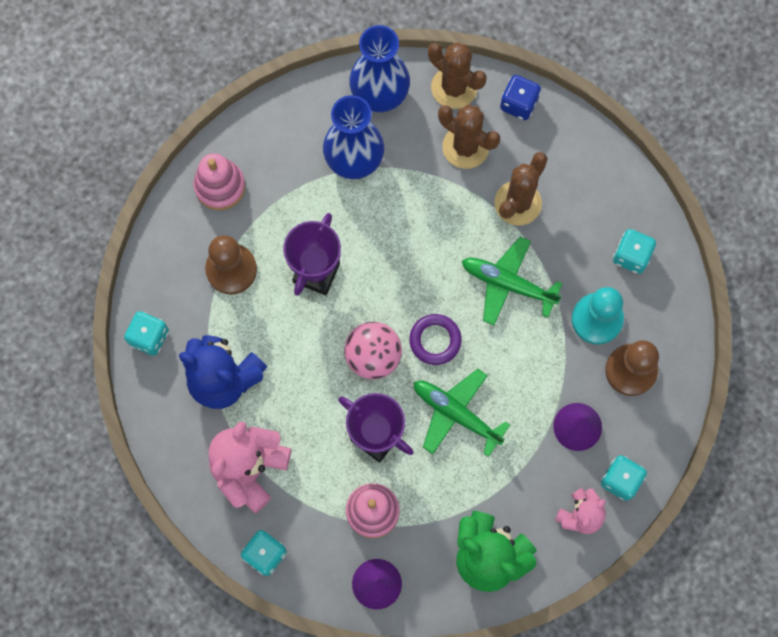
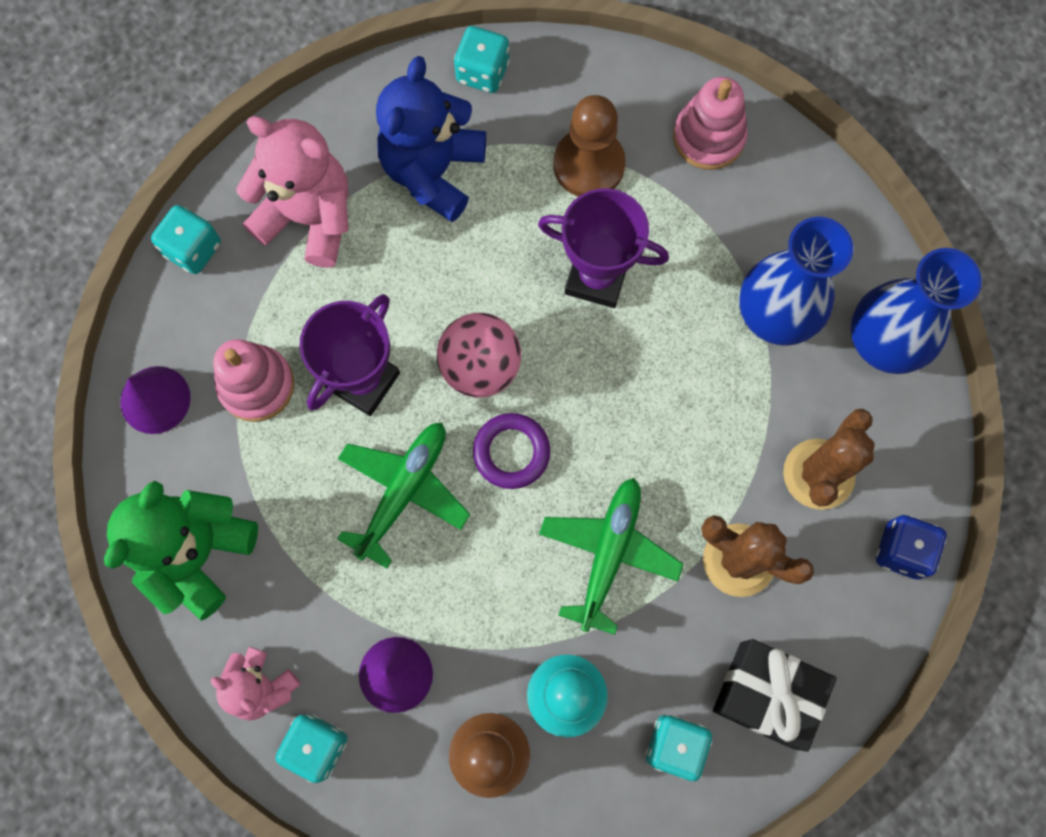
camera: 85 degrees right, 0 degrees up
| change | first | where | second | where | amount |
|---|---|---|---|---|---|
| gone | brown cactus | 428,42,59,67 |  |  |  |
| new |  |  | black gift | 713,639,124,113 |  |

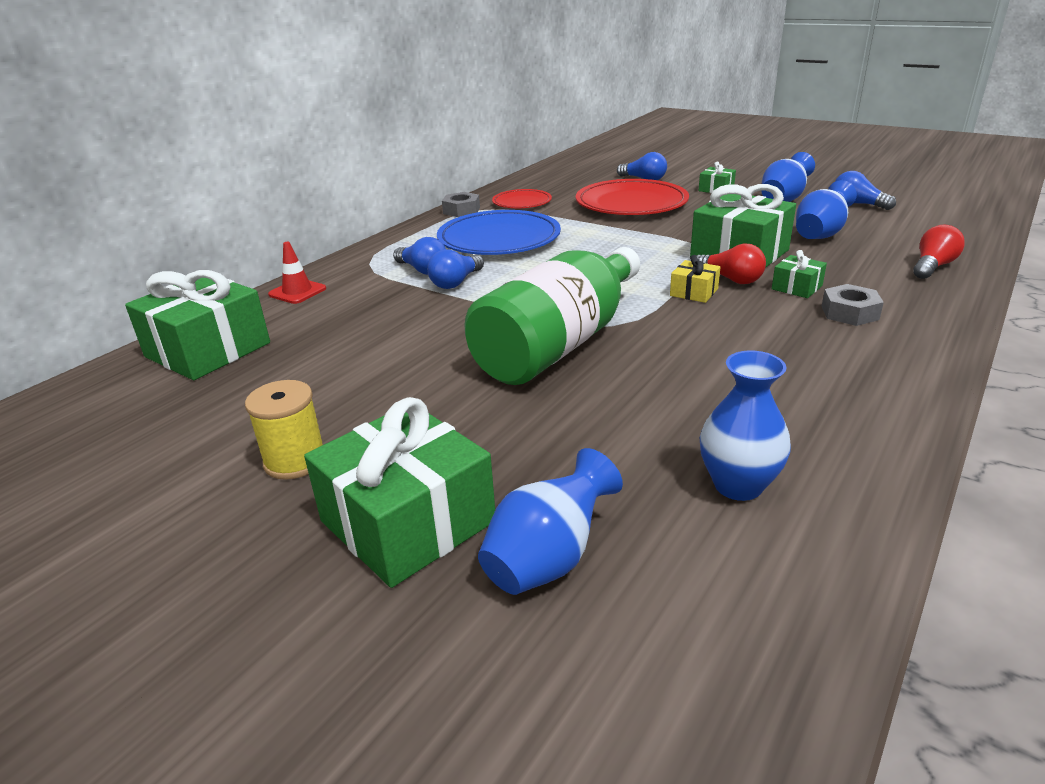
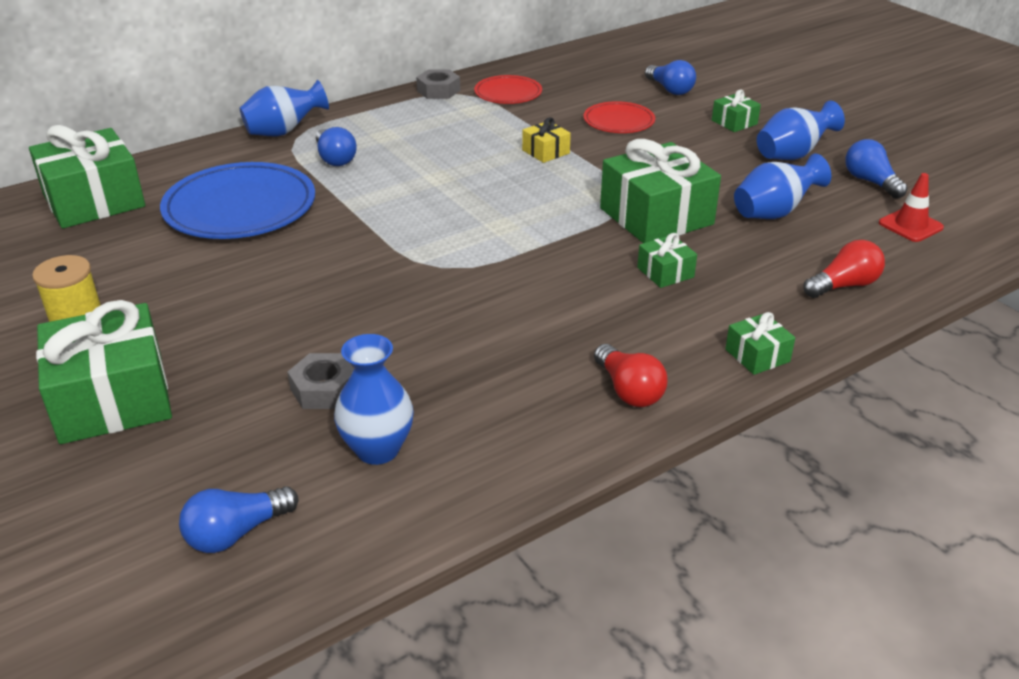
camera: 20 degrees right, 5 degrees up
| change | first | where | second | where | amount |
|---|---|---|---|---|---|
| shifted | red traffic cone | 268,242,58,62 |  | 879,173,65,69 |  |
| shifted | blue light bulb | 427,249,57,40 |  | 179,486,119,67 |  |
| shifted | blue plate | 437,210,124,45 |  | 160,162,155,77 |  |
| gone | green bottle | 464,247,176,138 |  |  |  |
| shifted | blue vase | 478,448,145,147 |  | 239,80,90,56 |  |
| scaled | red plate | 576,179,113,36 |  | 584,101,71,32 | x0.55 |
| shifted | yellow gift | 670,255,51,48 |  | 522,117,49,46 |  |
| shifted | red light bulb | 697,243,69,41 |  | 594,344,73,63 |  |
| shifted | grey nut | 822,284,62,42 |  | 288,353,66,56 |  |
| new |  |  | green gift | 725,312,70,63 |  |

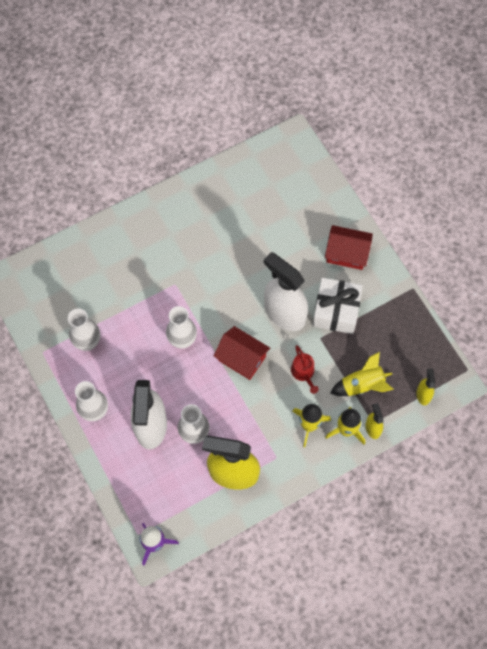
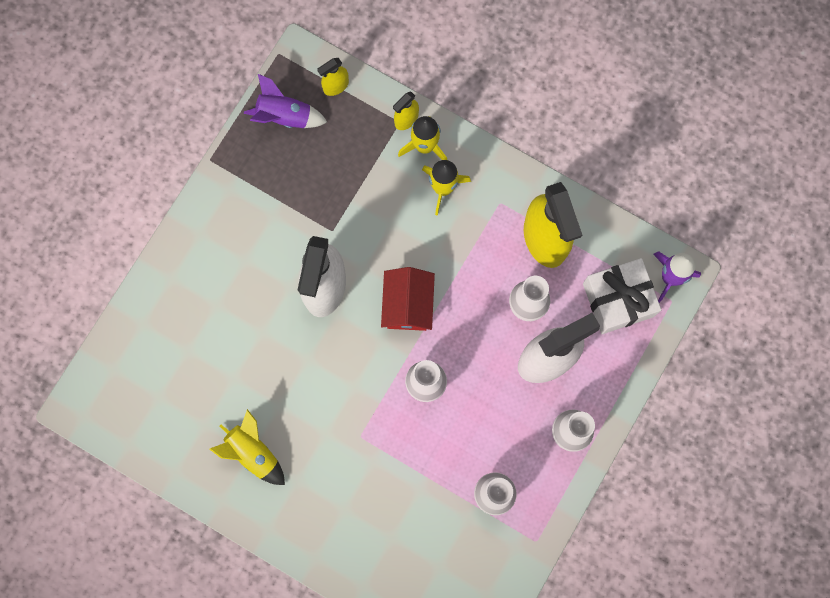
camera: 120 degrees left, 10 degrees up
| change | first | where | second | where | amount |
|---|---|---|---|---|---|
| gone | red watering can | 291,345,28,49 |  |  |  |
| shifted | white gift | 312,278,51,56 |  | 583,258,78,76 |  |
| gone | red house | 325,225,48,45 |  |  |  |
| shifted | yellow rocket | 330,352,64,44 |  | 209,409,76,76 |  |
| new |  |  | purple rocket | 244,74,83,54 |  |

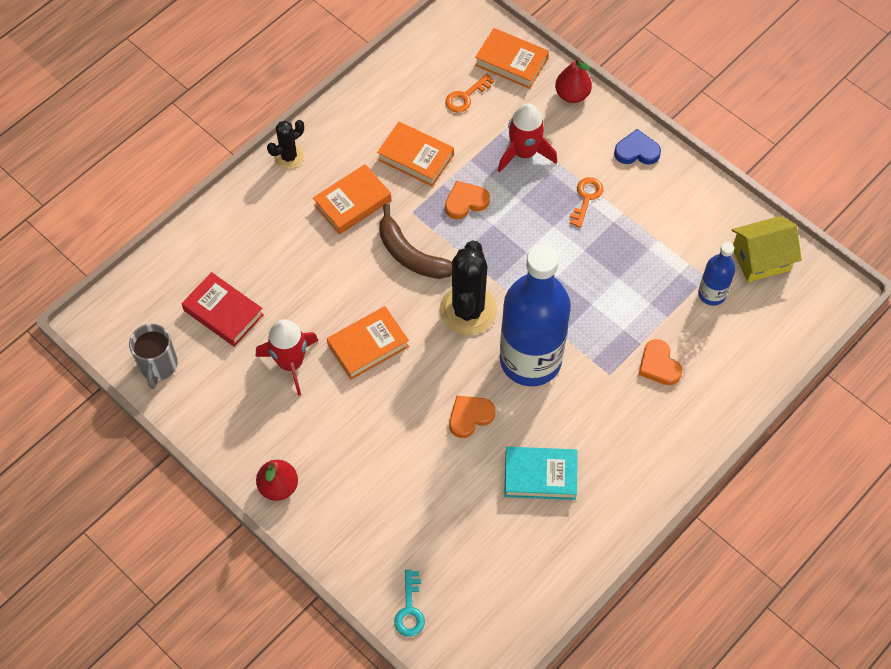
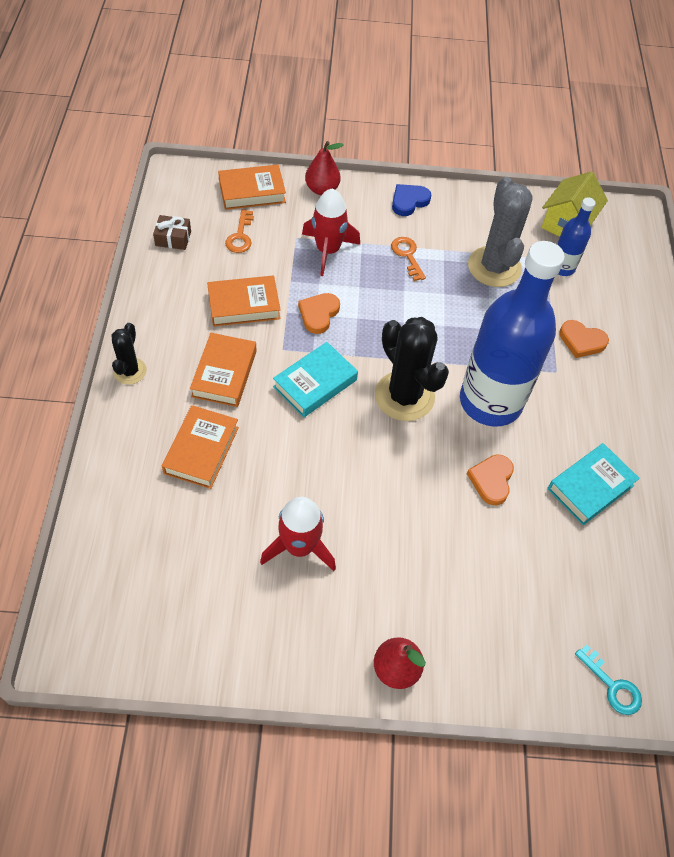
camera: 45 degrees left, 5 degrees down
| change | first | where | second | where | amount |
|---|---|---|---|---|---|
| gone | grey mug | 129,324,49,65 |  |  |  |
| gone | red book | 182,272,82,75 |  |  |  |
| shifted | orange book | 327,306,82,74 |  | 162,405,77,84 |  |
| swapped | brown banana | 380,204,72,75 | turquoise book | 273,342,85,75 |  |
| new |  |  | brown gift | 153,215,38,35 |  |
| new |  |  | grey cactus | 468,177,65,110 |  |

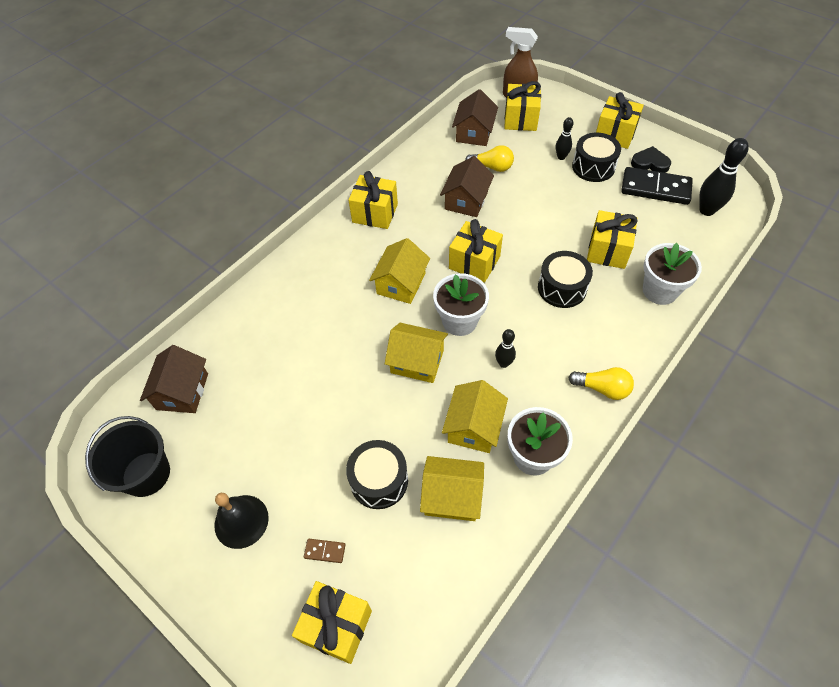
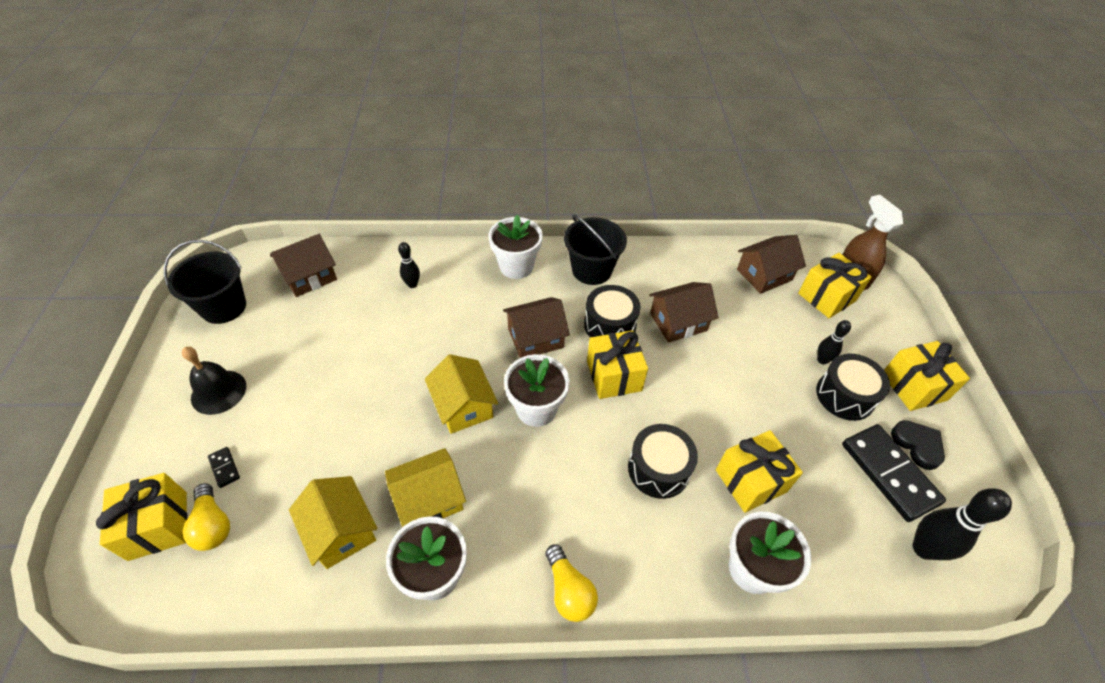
camera: 45 degrees right, 5 degrees down
| change | first | where | second | where | amount |
|---|---|---|---|---|---|
| repainted | brown domino | 304,539,41,24 | black domino | 208,447,32,41 |  |
| shifted | black drum | 346,440,62,69 |  | 584,285,57,52 |  |
| swapped | yellow gift | 349,171,49,58 | black bucket | 564,214,63,71 |  |
| repainted | yellow house | 369,238,61,66 | brown house | 503,297,67,61 |  |
| shifted | yellow light bulb | 465,145,49,27 |  | 183,483,47,68 |  |
| shifted | black bowling pin | 495,329,21,39 |  | 398,242,22,46 |  |
| new |  |  | white flower pot | 489,214,54,65 |  |

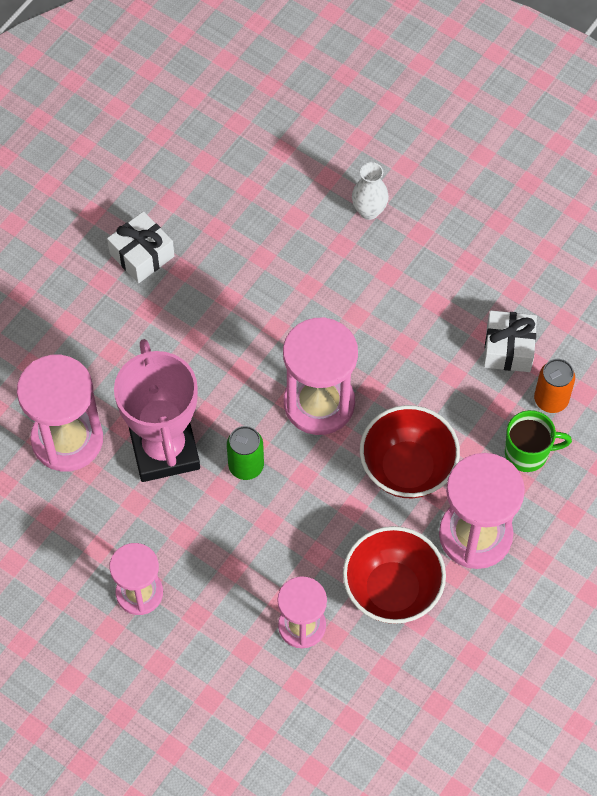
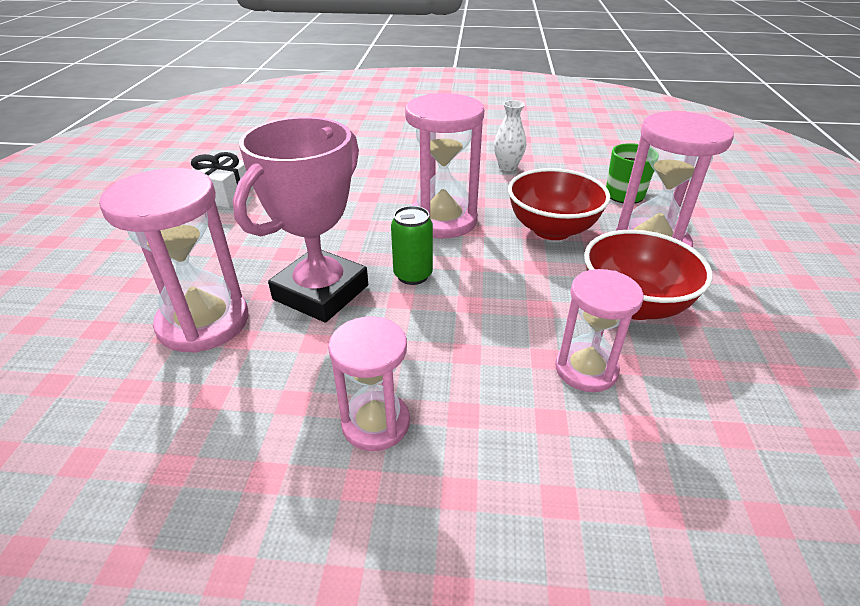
camera: 30 degrees left, 25 degrees down
| change | first | where | second | where | amount |
|---|---|---|---|---|---|
| rotated | pink trophy | 114,339,86,143 |  | 233,117,135,206 | 75 degrees clockwise |
| shifted | white vase | 352,162,37,58 |  | 494,100,32,71 |  |
| gone | white gift | 484,311,53,61 |  |  |  |
| gone | orange can | 534,359,41,54 |  |  |  |

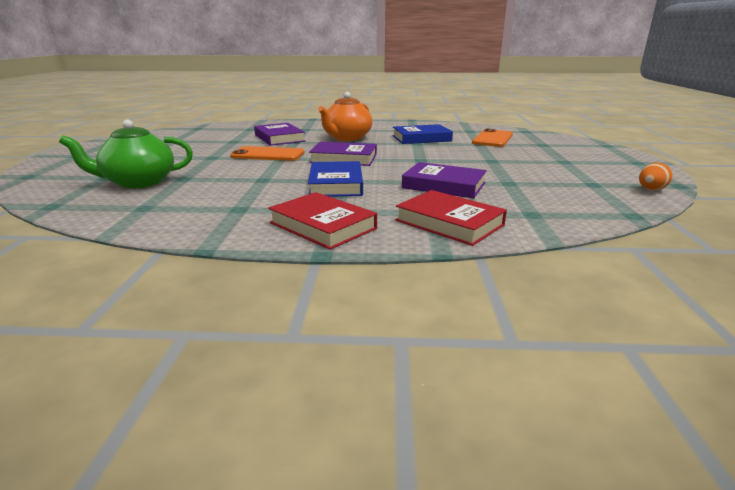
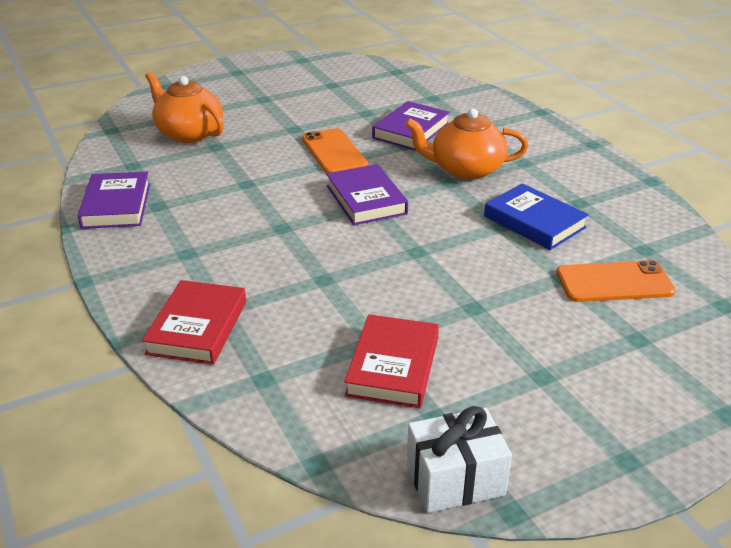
camera: 60 degrees right, 10 degrees up
| change | first | where | second | where | amount |
|---|---|---|---|---|---|
| repainted | green teapot | 59,120,134,69 | orange teapot | 145,72,79,71 |  |
| shifted | red book | 268,192,109,58 |  | 344,314,95,94 |  |
| gone | blue book | 308,161,55,36 |  |  |  |
| shifted | purple book | 402,162,85,37 |  | 78,172,72,57 |  |
| swapped | orange egg | 639,163,33,28 | white gift | 407,406,105,107 |  |

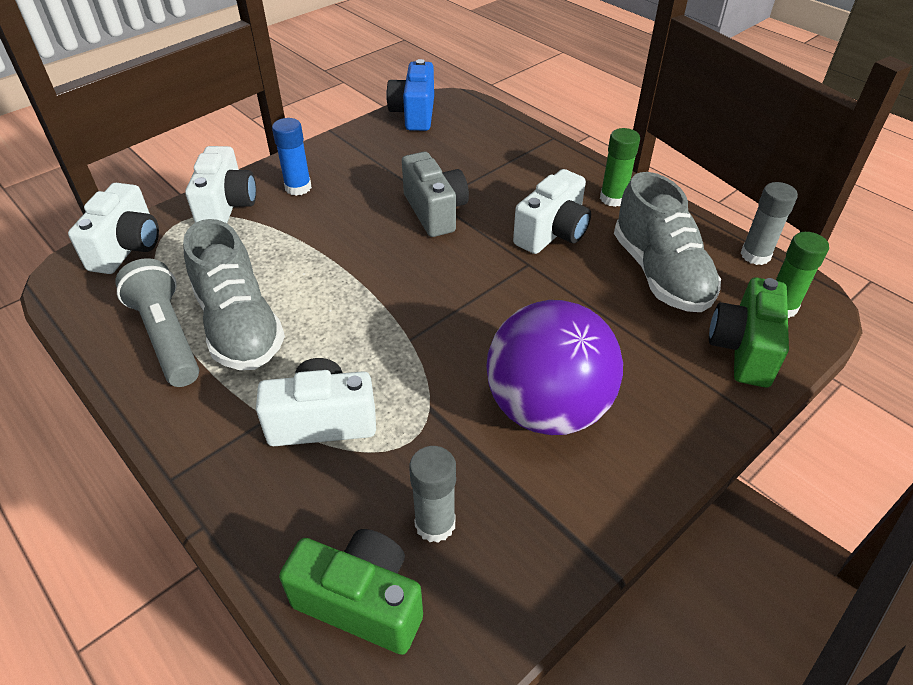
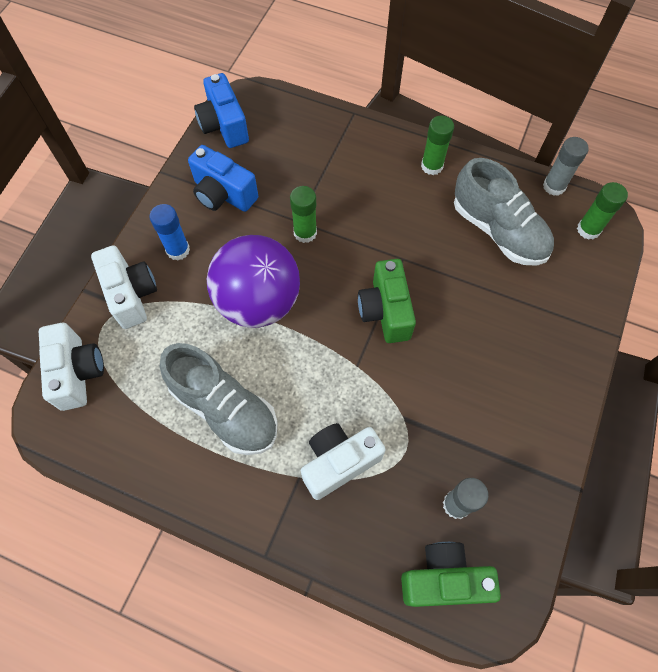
camera: 25 degrees left, 20 degrees up
| change | first | where | second | where | amount |
|---|---|---|---|---|---|
| gone | grey flashlight | 115,258,84,129 |  |  |  |
| swapped | grey camera | 402,152,67,85 | green glue stick | 290,186,27,57 |  |
| shifted | purple ball | 486,300,137,135 |  | 207,235,93,93 |  |
| gone | white camera | 513,169,78,85 |  |  |  |
| shifted | green camera | 709,278,80,109 |  | 358,259,58,84 |  |
| new |  |  | blue camera | 188,145,70,67 |  |

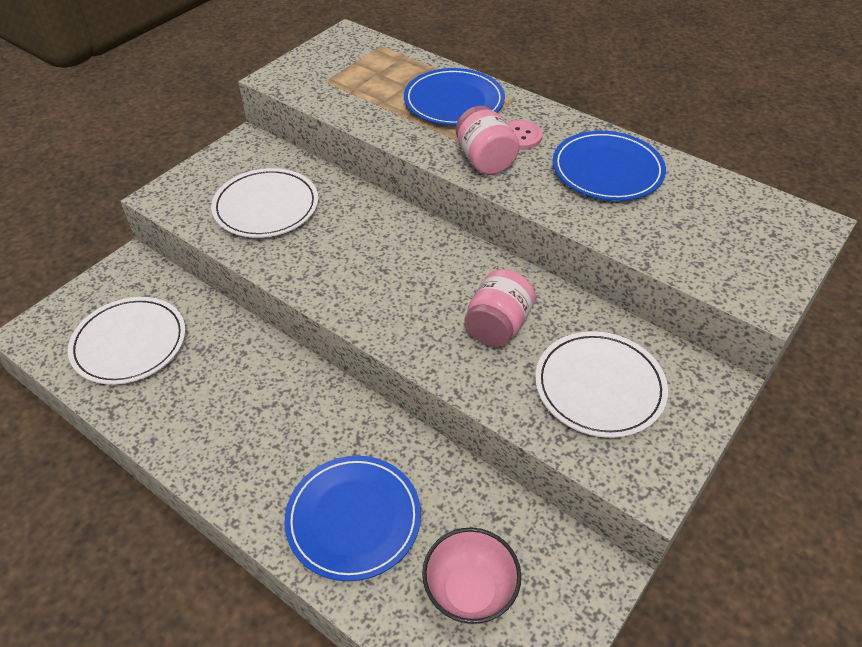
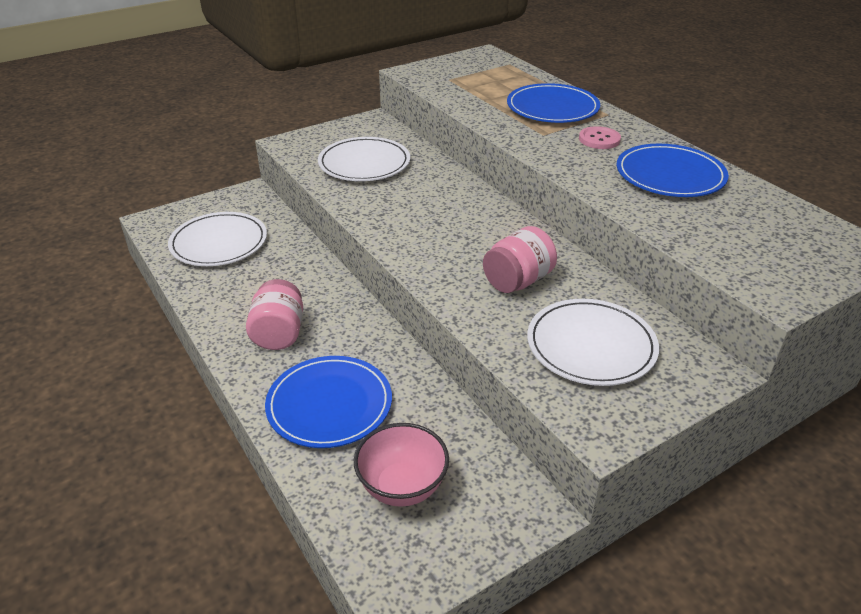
camera: 20 degrees right, 10 degrees down
| change | first | where | second | where | amount |
|---|---|---|---|---|---|
| shifted | pink jar | 456,106,64,69 |  | 246,279,57,71 |  |

